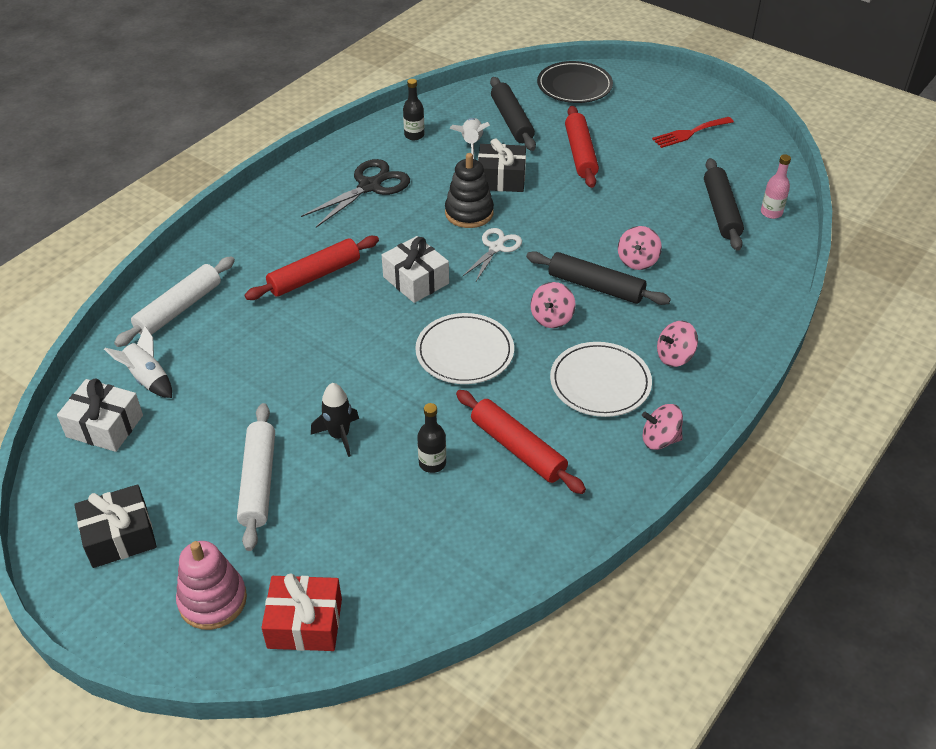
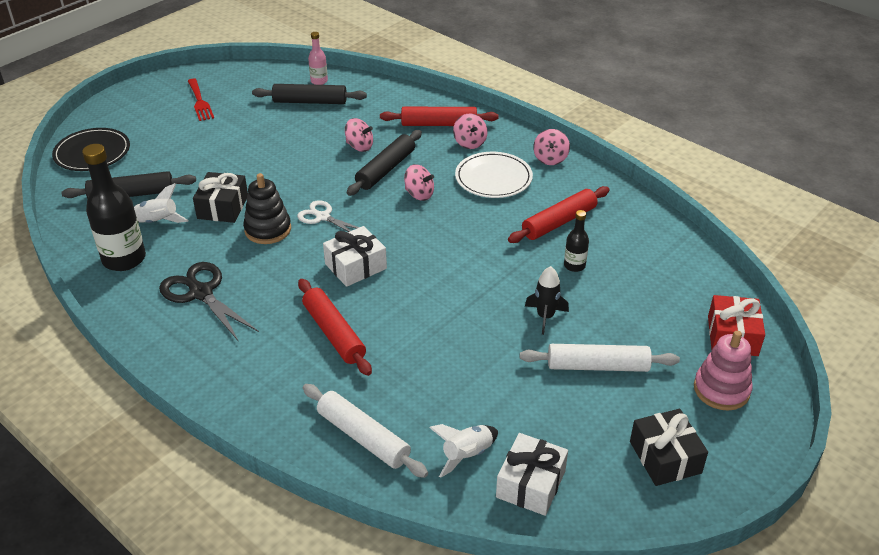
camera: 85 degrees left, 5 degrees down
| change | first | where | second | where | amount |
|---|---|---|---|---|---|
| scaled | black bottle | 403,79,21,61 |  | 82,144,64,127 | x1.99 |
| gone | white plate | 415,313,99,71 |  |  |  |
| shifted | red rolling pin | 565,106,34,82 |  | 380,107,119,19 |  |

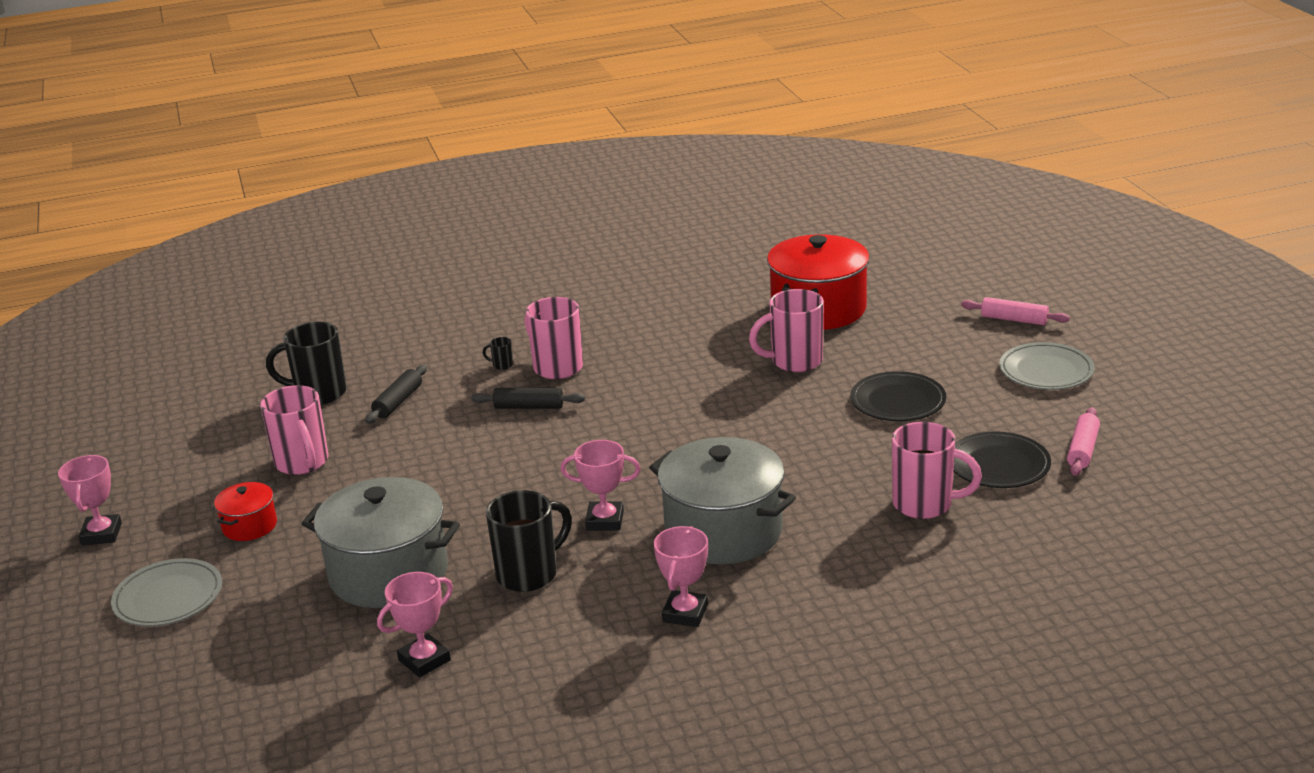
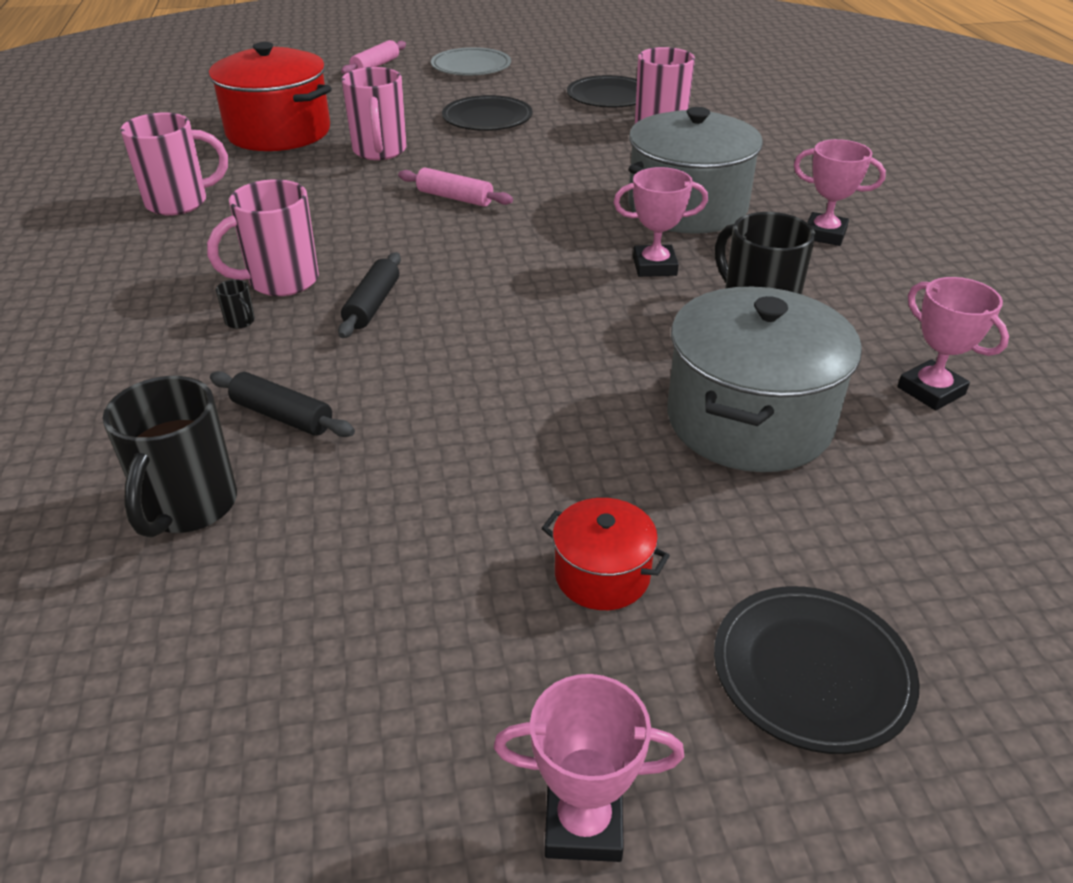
camera: 85 degrees left, 10 degrees up
| change | first | where | second | where | amount |
|---|---|---|---|---|---|
| repainted | grey plate | 111,558,111,68 | black plate | 714,586,206,168 |  |
| shifted | pink mug | 260,385,68,90 |  | 120,113,108,103 |  |
| rotated | black mug | 483,337,30,33 |  | 216,279,39,50 | 60 degrees counterclockwise |
| rotated | pink trophy | 560,440,81,91 |  | 614,167,94,110 | 75 degrees clockwise |
| shifted | pink rolling pin | 1067,407,33,69 |  | 398,168,115,39 |  |

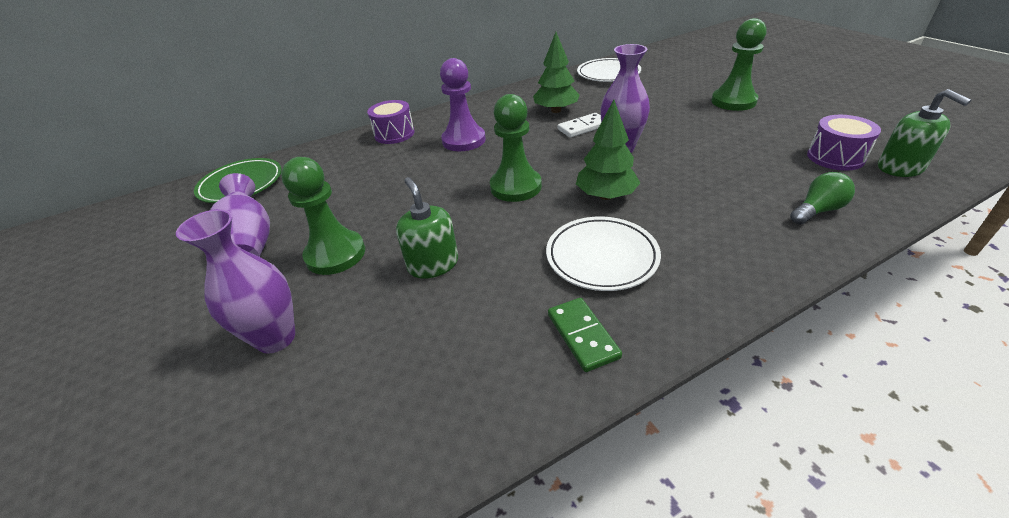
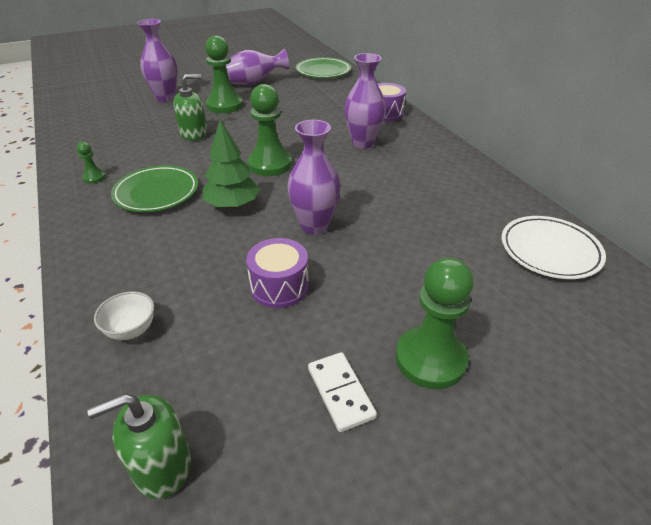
camera: 90 degrees right, 0 degrees up
| change | first | where | second | where | amount |
|---|---|---|---|---|---|
| swapped | purple pawn | 440,58,46,93 | purple vase | 344,53,42,96 |  |
| gone | green tree | 533,32,47,81 |  |  |  |
| repainted | white plate | 546,216,115,75 | green plate | 111,165,87,47 |  |
| swapped | green domino | 548,298,74,74 | green pawn | 77,142,29,42 |  |
| shifted | white domino | 558,113,43,25 |  | 308,352,69,80 |  |
| swapped | green light bulb | 790,172,65,53 | white bowl | 94,291,60,49 |  |
| shifted | purple drum | 807,115,74,56 |  | 246,238,63,70 |  |

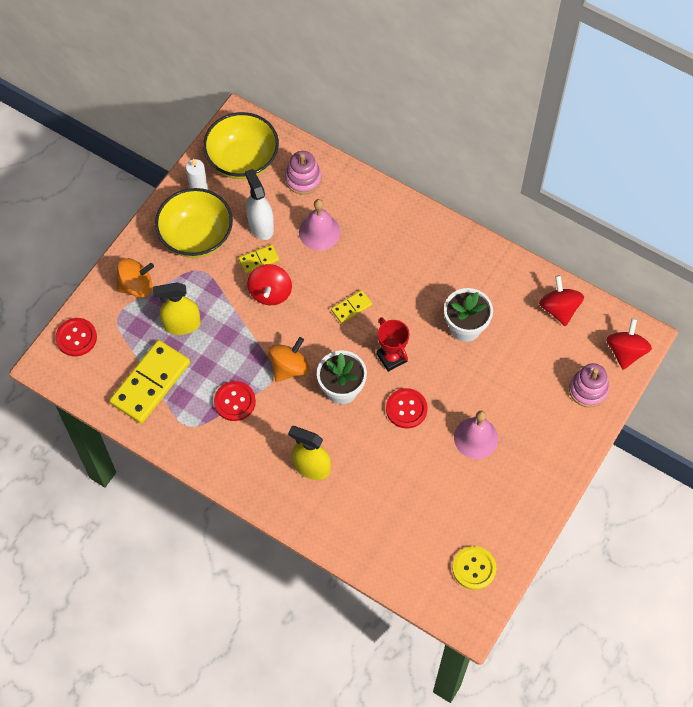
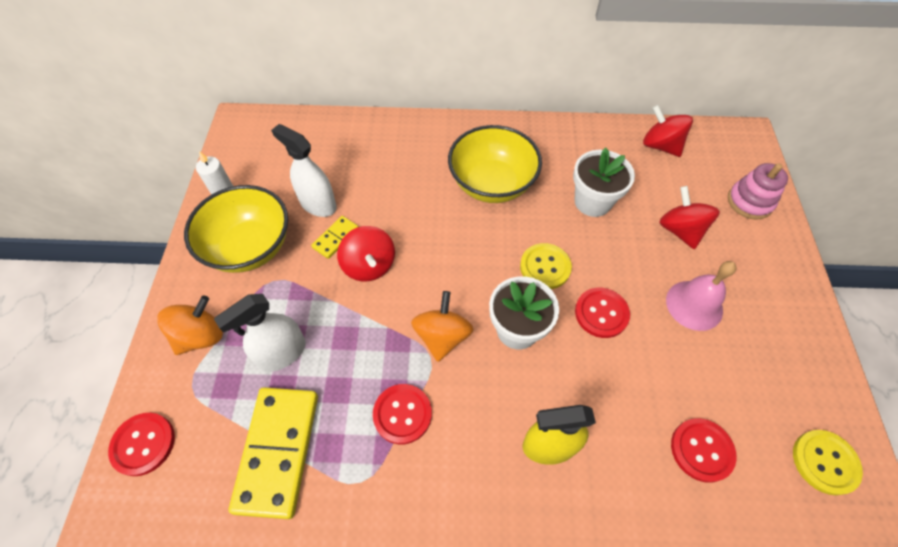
camera: 30 degrees left, 5 degrees down
| change | first | where | second | where | amount |
|---|---|---|---|---|---|
| repainted | yellow spray bottle | 153,282,48,53 | white spray bottle | 214,294,92,78 |  |
| shifted | yellow bowl | 203,112,76,67 |  | 448,125,94,78 |  |
| gone | pink stacking toy | 285,151,37,44 |  |  |  |
| gone | pink bell | 299,199,41,51 |  |  |  |
| gone | yellow domino | 331,290,41,33 |  |  |  |
| swapped | red trophy | 376,317,33,55 | yellow button | 520,243,52,46 |  |
| shifted | red spinning top | 606,318,46,52 |  | 659,186,61,63 |  |
| new |  |  | red button | 671,418,66,65 |  |

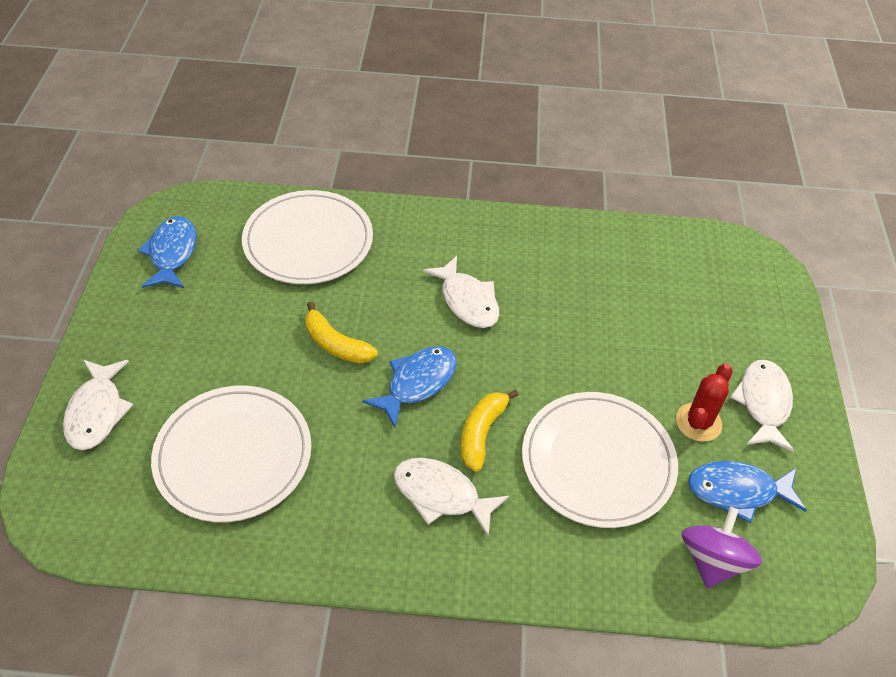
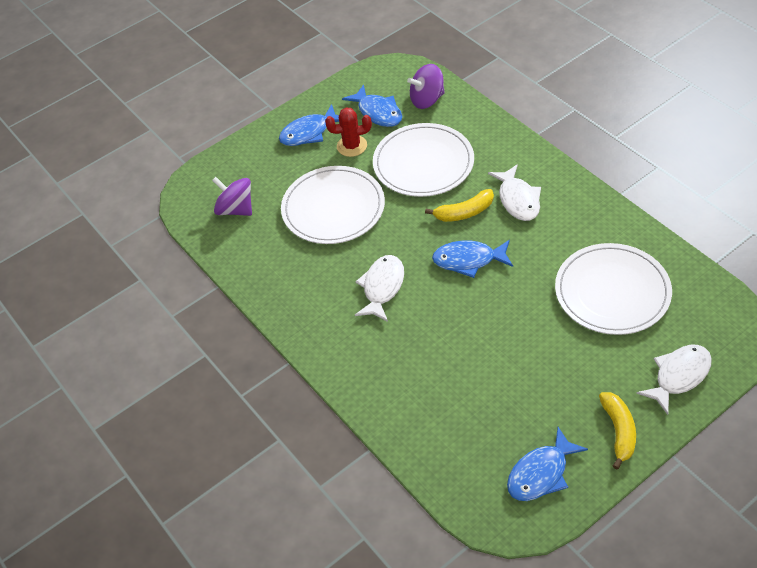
camera: 125 degrees left, 0 degrees up
| change | first | where | second | where | amount |
|---|---|---|---|---|---|
| shifted | white plate | 242,190,131,94 |  | 281,166,104,78 |  |
| shifted | yellow banana | 305,302,73,61 |  | 599,392,37,77 |  |
| repainted | white fish | 730,360,64,92 | blue fish | 279,104,60,42 |  |
| new |  |  | purple spinning top | 212,177,40,39 |  |

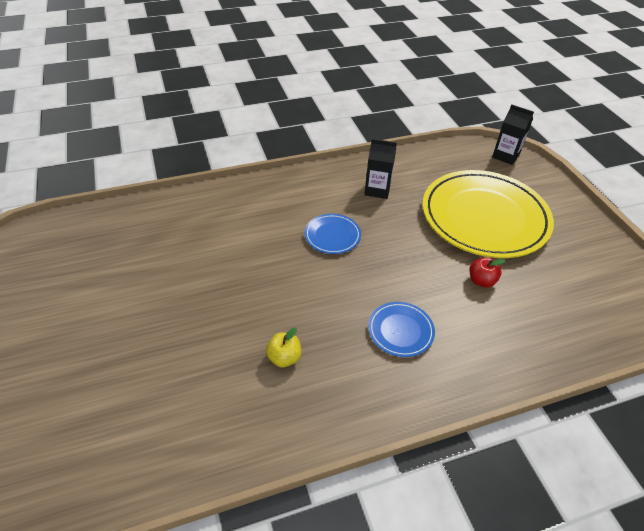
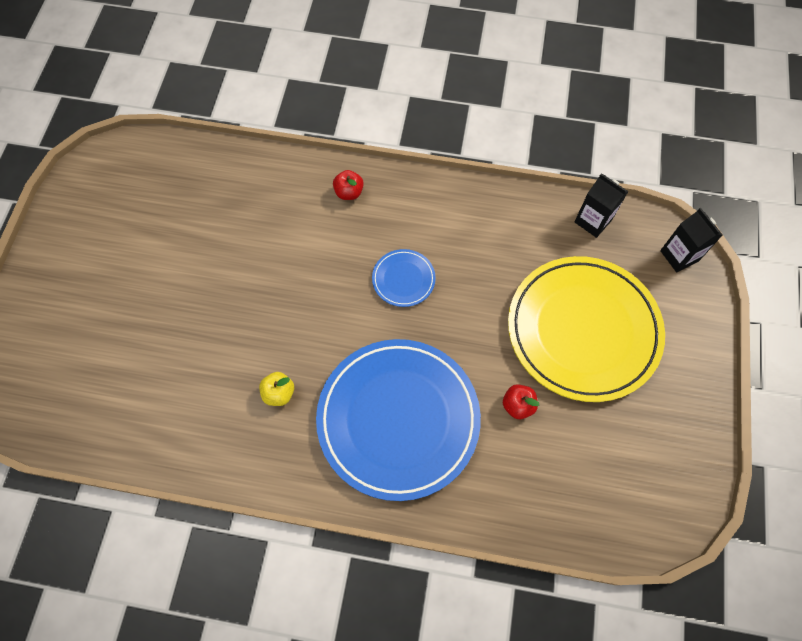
camera: 30 degrees right, 20 degrees up
| change | first | where | second | where | amount |
|---|---|---|---|---|---|
| shifted | black carton | 364,139,33,60 |  | 574,173,55,65 |  |
| scaled | blue plate | 368,302,67,55 |  | 316,339,165,162 | x2.36 |
| new |  |  | red apple | 333,170,31,30 |  |

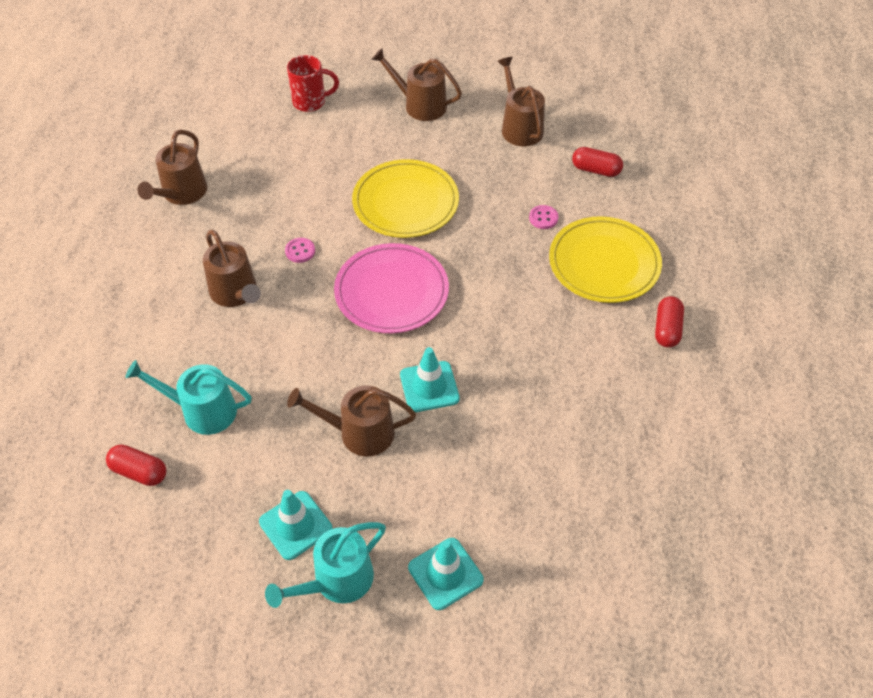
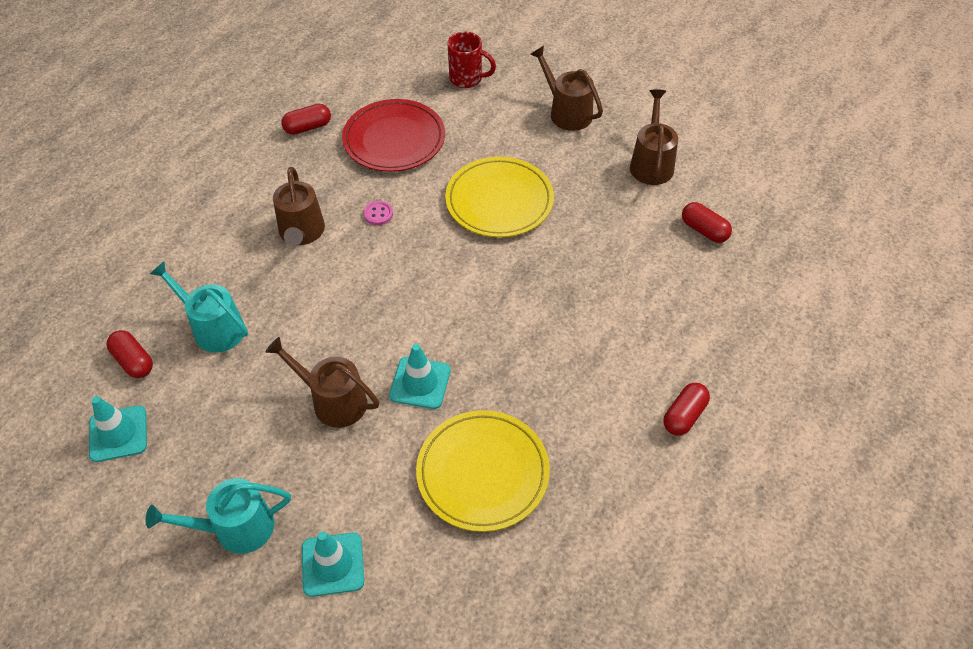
camera: 25 degrees right, 0 degrees up
| change | first | where | second | where | amount |
|---|---|---|---|---|---|
| swapped | brown watering can | 137,129,70,76 | red capsule | 281,104,50,31 |  |
| shifted | turquoise traffic cone | 259,490,74,70 |  | 89,396,58,66 |  |
| gone | pink plate | 334,243,115,90 |  |  |  |
| gone | pink button | 529,205,29,24 |  |  |  |
| shifted | yellow plate | 549,216,113,87 |  | 416,410,134,122 |  |
| new |  |  | red plate | 342,99,103,73 |  |

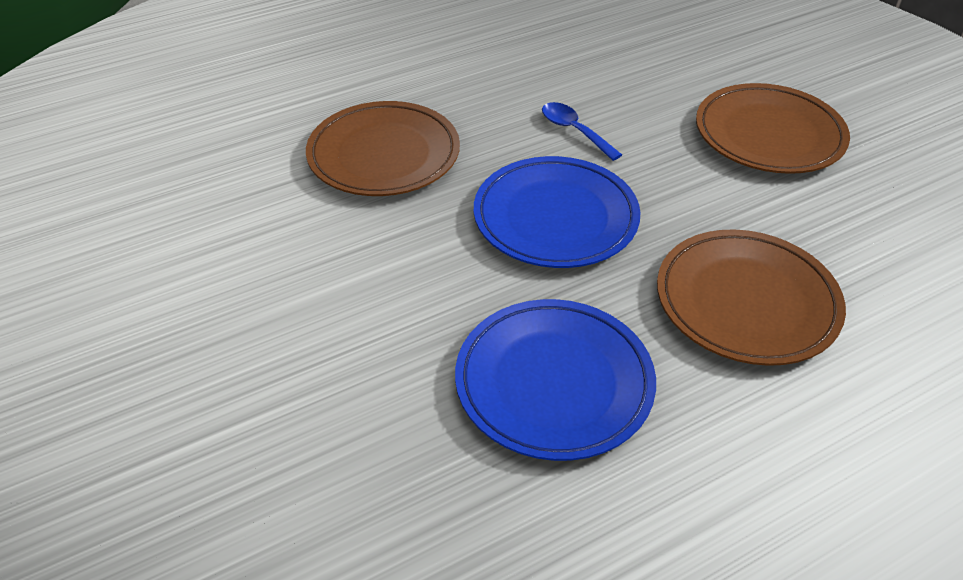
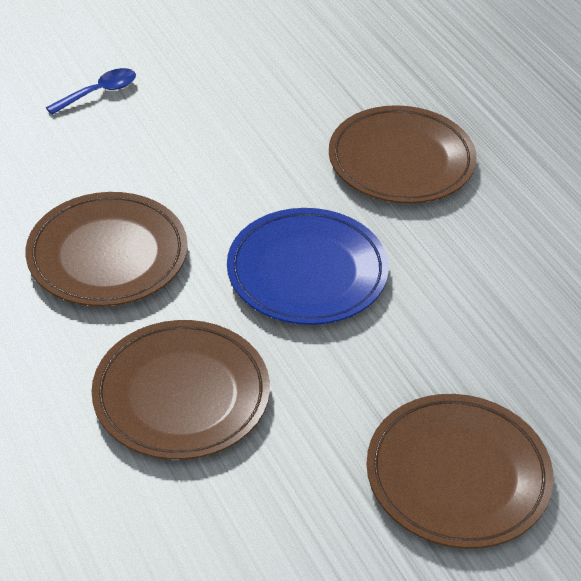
camera: 90 degrees right, 0 degrees up
| change | first | where | second | where | amount |
|---|---|---|---|---|---|
| repainted | blue plate | 455,299,201,162 | brown plate | 26,192,162,115 |  |
| shifted | blue spoon | 542,102,80,59 |  | 46,68,90,47 |  |

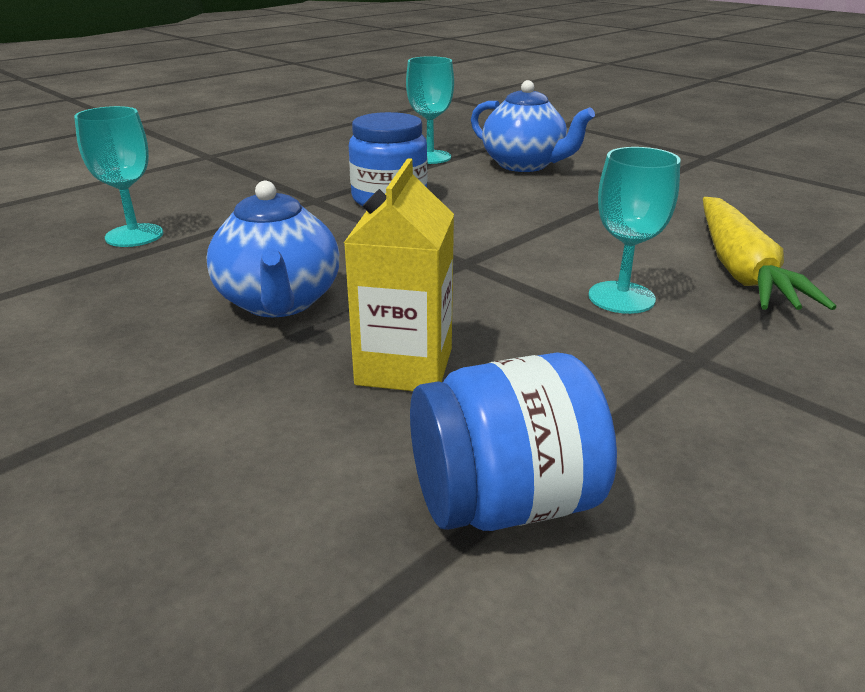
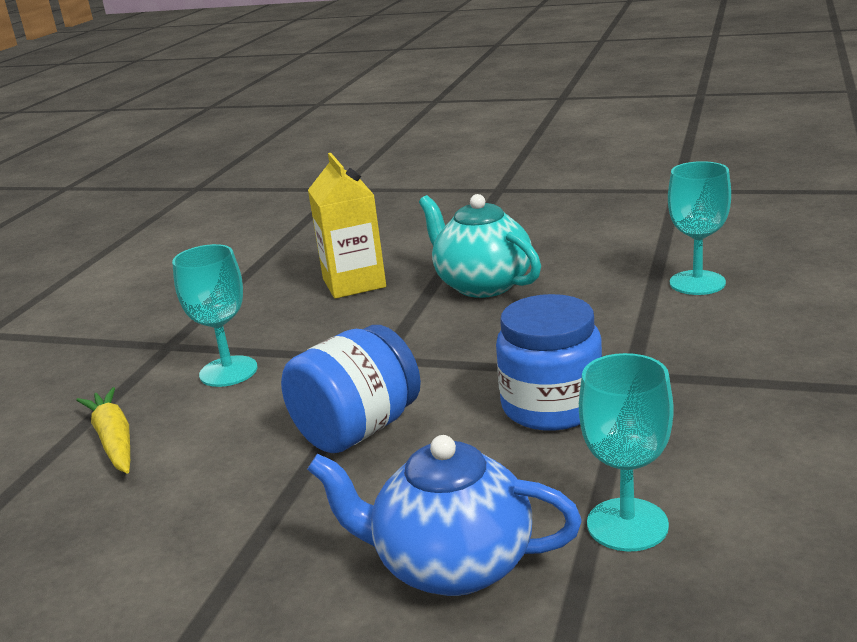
camera: 155 degrees right, 5 degrees down
| change | first | where | second | where | amount |
|---|---|---|---|---|---|
| repainted | blue teapot | 206,181,133,136 | turquoise teapot | 419,194,122,104 |  |
| shifted | blue jar | 410,352,207,179 |  | 281,325,140,128 |  |
| scaled | yellow carrot | 703,197,133,113 |  | 76,387,54,87 | x0.62 |

